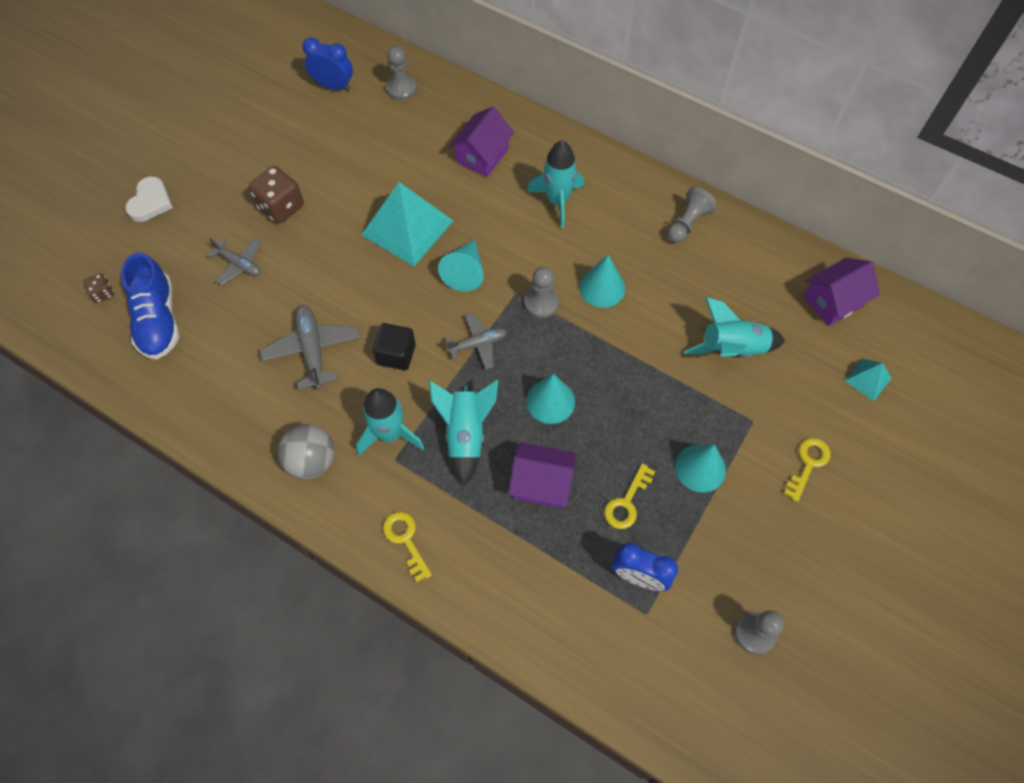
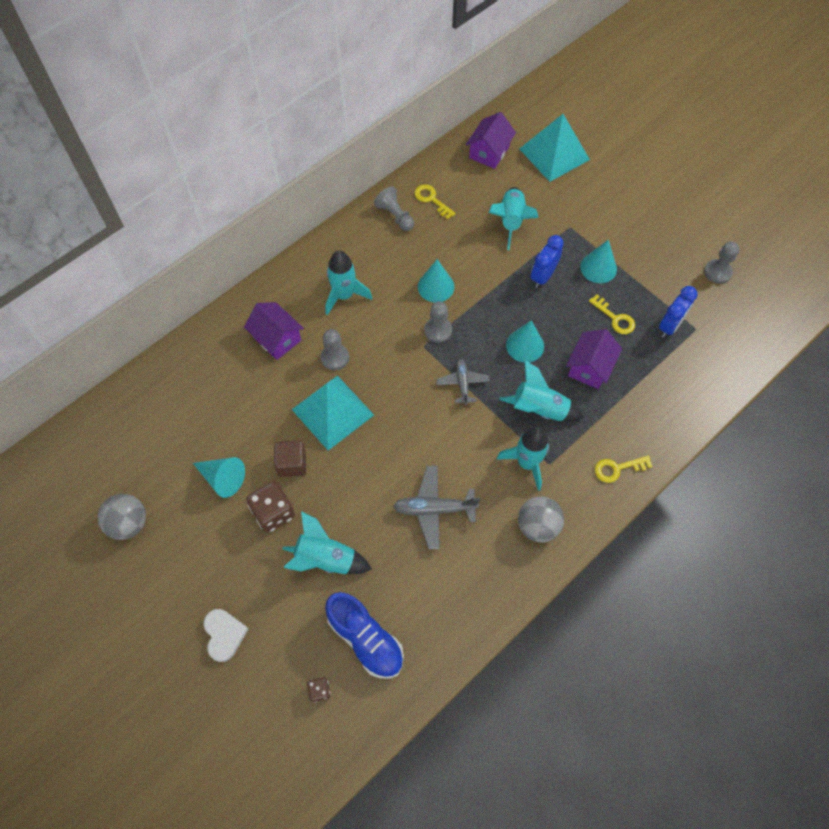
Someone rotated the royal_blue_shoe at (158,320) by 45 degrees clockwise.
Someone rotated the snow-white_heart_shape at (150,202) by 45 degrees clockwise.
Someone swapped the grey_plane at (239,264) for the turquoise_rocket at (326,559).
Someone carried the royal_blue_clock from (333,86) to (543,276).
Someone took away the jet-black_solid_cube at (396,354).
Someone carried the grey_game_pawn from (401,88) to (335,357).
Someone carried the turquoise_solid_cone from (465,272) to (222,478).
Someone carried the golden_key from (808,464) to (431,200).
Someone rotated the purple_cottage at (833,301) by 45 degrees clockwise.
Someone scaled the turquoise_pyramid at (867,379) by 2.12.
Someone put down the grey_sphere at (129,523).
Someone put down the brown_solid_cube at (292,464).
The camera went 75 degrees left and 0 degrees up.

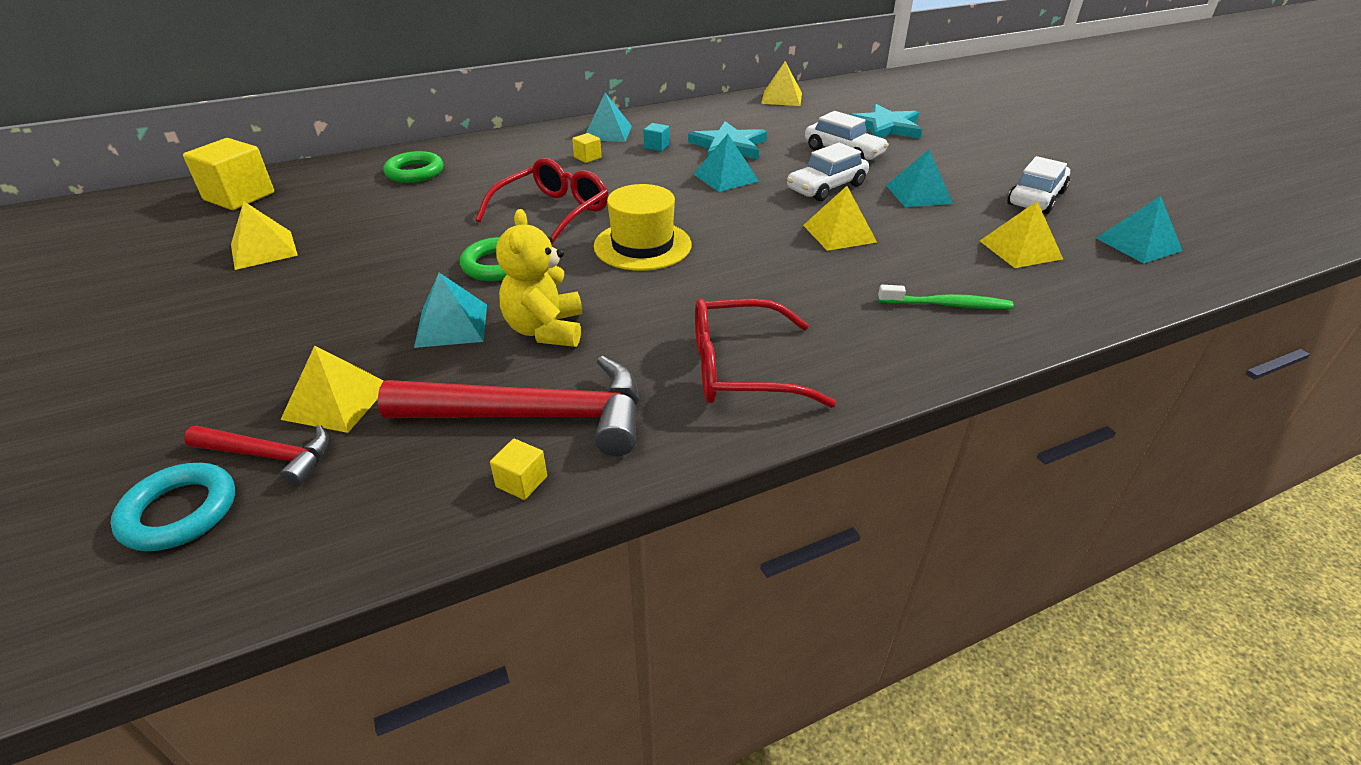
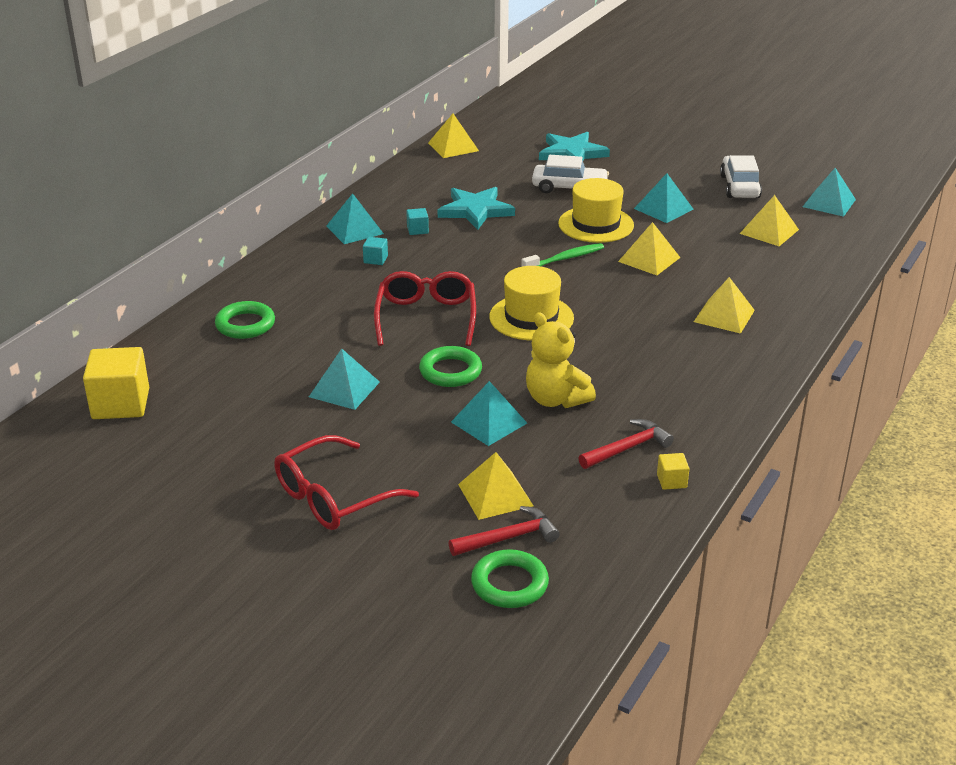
Someone repainted the turquoise_hoop at (179,512), which became the emerald_hoop at (509,584).
Someone carried the golden_pyramid from (263,250) to (724,316).
Someone scaled the scarlet_hammer at (535,416) by 0.53.
Someone repainted the golden_solid_cube at (587,157), which became the turquoise_solid_cube at (375,259).
Someone carried the turquoise_pyramid from (725,177) to (344,389).
Someone carried the scarlet_glasses from (741,369) to (334,497).
Someone swapped the snow-white_car at (826,187) for the golden_tall_hat at (596,224).
Someone carried the emerald_tooth_brush from (946,305) to (564,259).
The camera went 35 degrees left and 5 degrees down.

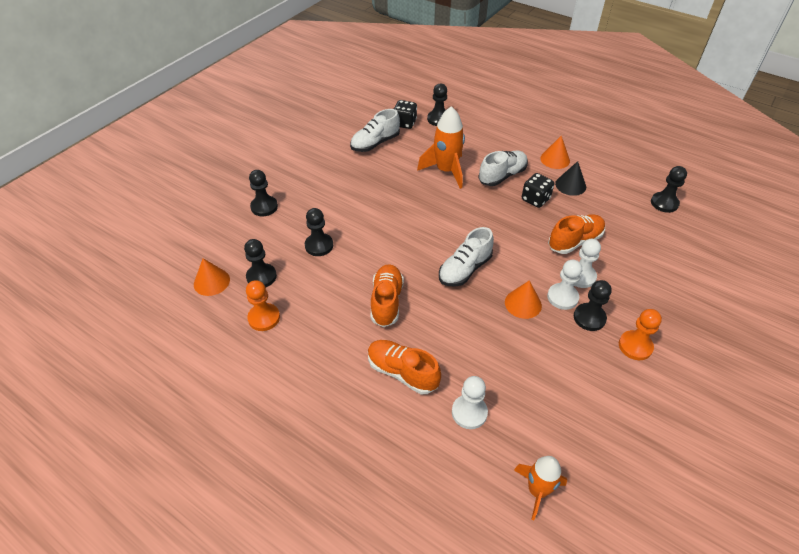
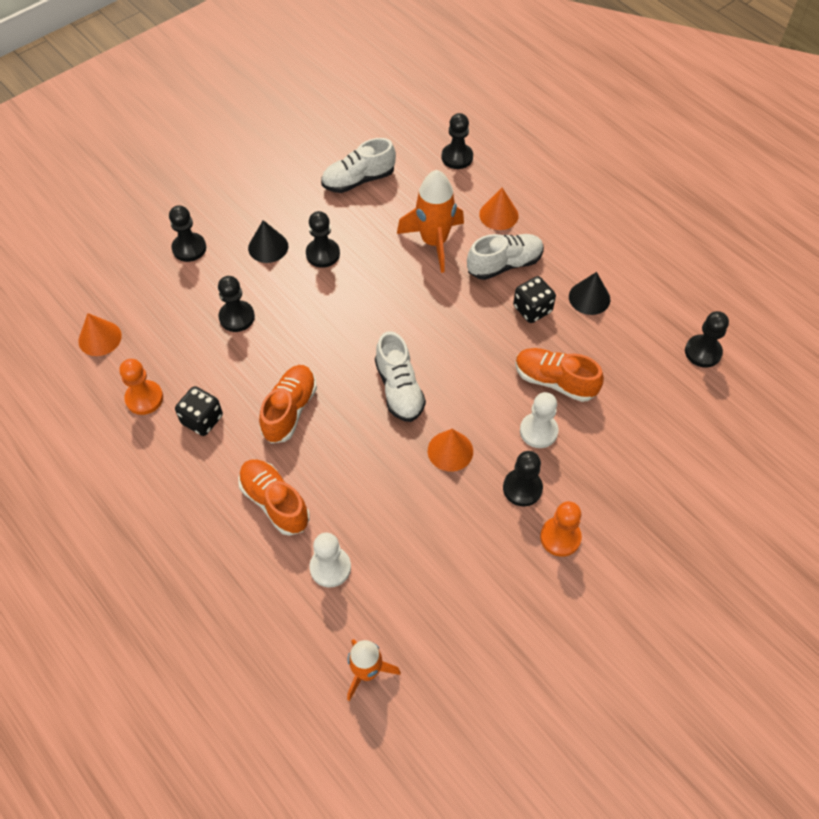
Someone carried the jet-black_game_pawn from (261,277) to (323,254).
Someone carried the jet-black_die from (404,123) to (202,420).
Someone rotated the snow-white_shoe at (464,269) by 75 degrees counterclockwise.
Someone carried the bright_orange_solid_cone from (555,159) to (498,215).
Someone took away the snow-white_game_pawn at (562,297).
Someone rotated the bright_orange_shoe at (575,241) by 135 degrees counterclockwise.
Someone put down the jet-black_solid_cone at (268,247).
The camera went 15 degrees right and 10 degrees up.

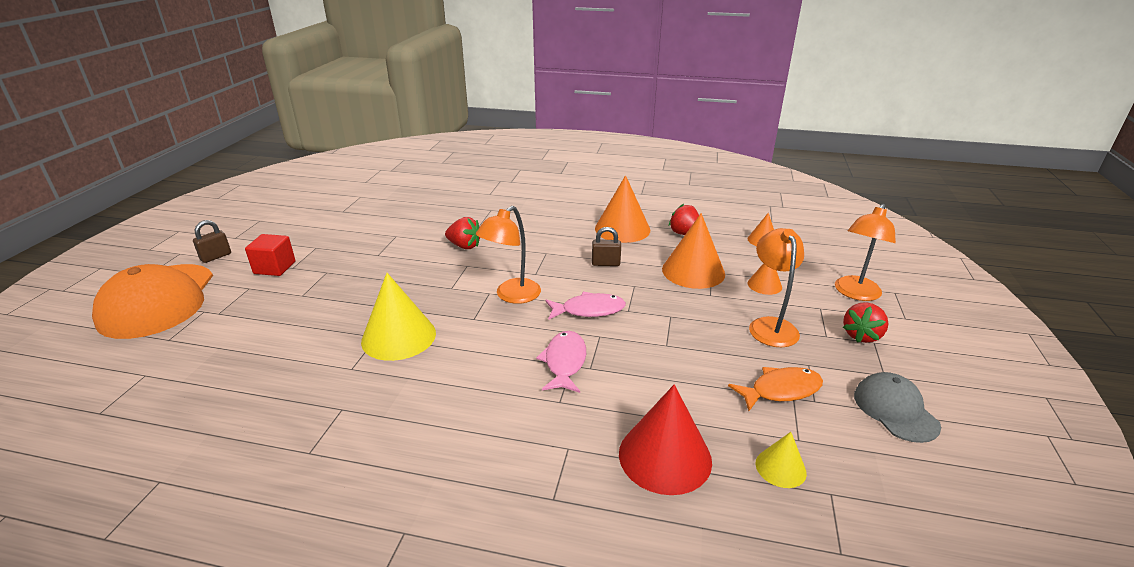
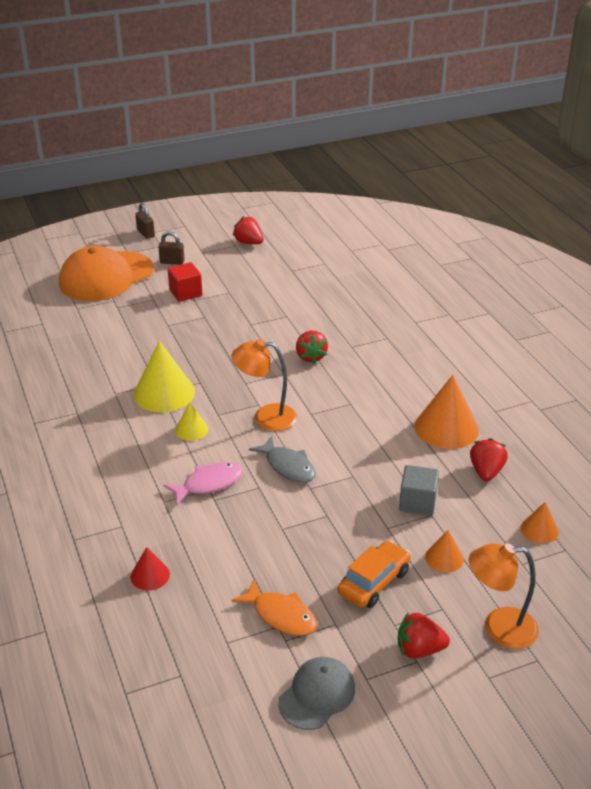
Someone repainted the rosy_fish at (589,310), which became the grey_fish at (288,466).
Someone carried the brown_padlock from (605,263) to (146,233).
Someone scaled the scarlet_solid_cone at (665,456) by 0.52.
Someone swapped the bright_orange_solid_cone at (693,271) for the grey_solid_cube at (417,502).
Someone swapped the bright_orange_reading_lamp at (770,326) for the bright_orange_car at (374,582).
Someone carried the golden_solid_cone from (780,468) to (191,430).
Someone put down the scarlet_toy_strawberry at (248,242).
The camera went 55 degrees right and 5 degrees up.

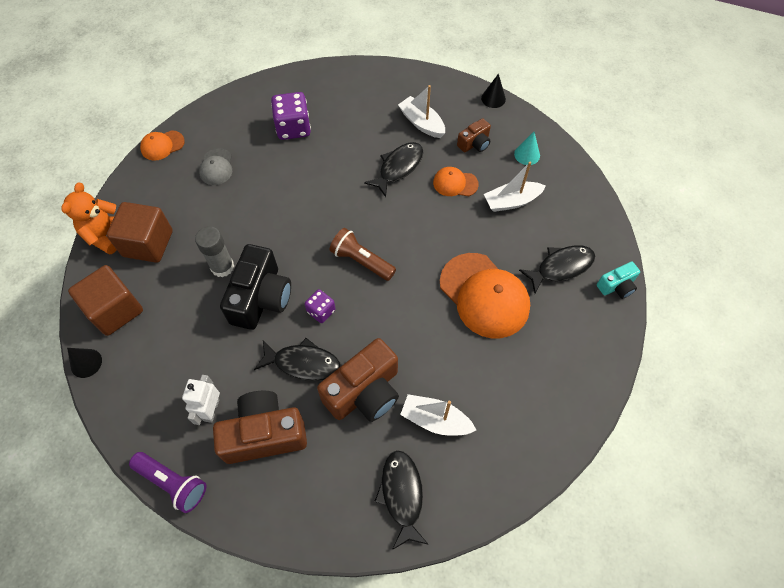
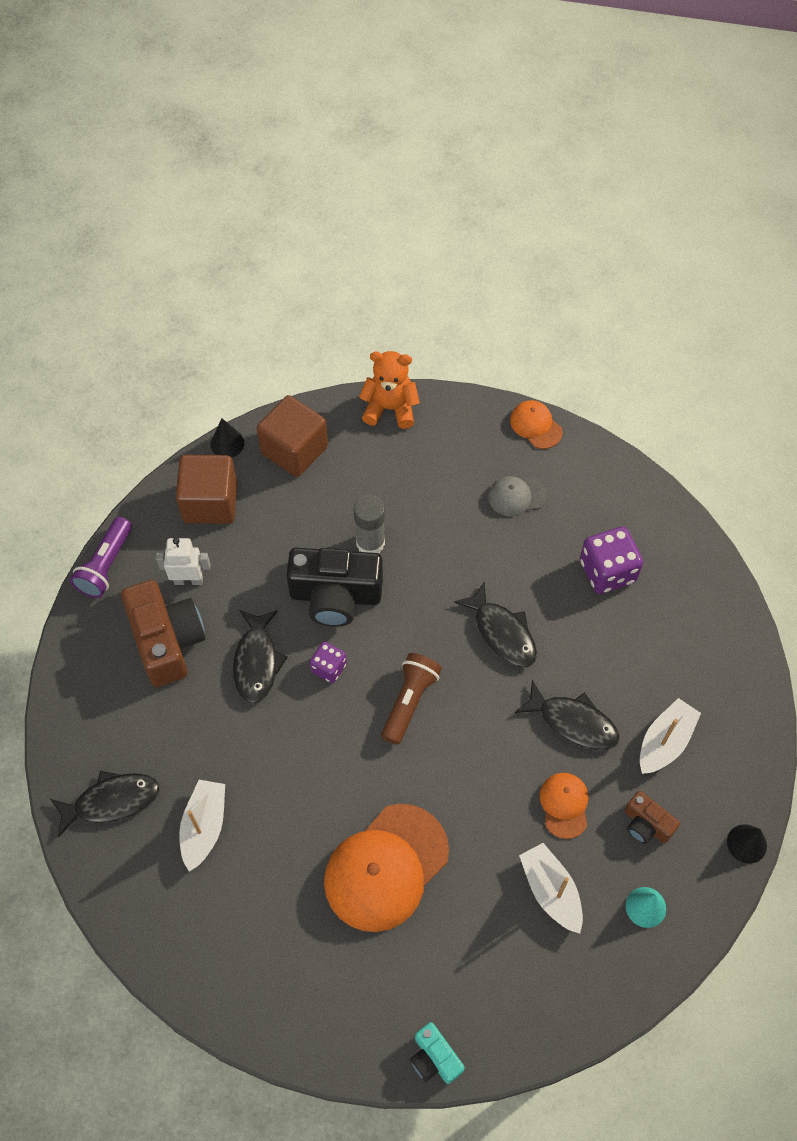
Someone carried the brown_solid_cube from (148,243) to (210,502).
Someone took away the brown_compact_camera at (364,392).
Someone carried the jet-black_fish from (561,267) to (502,633).
The camera went 80 degrees right and 0 degrees up.

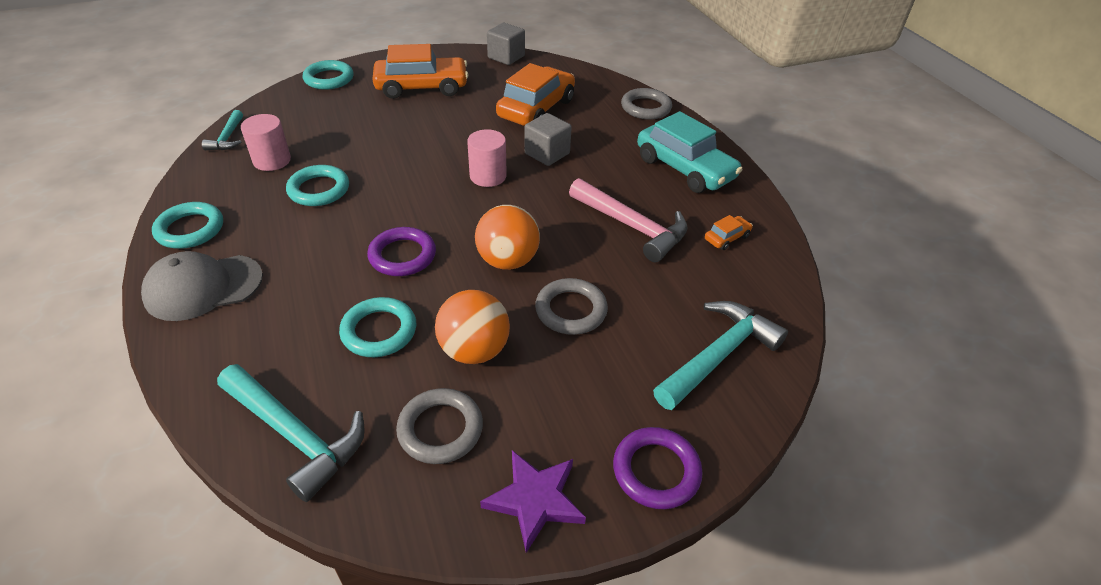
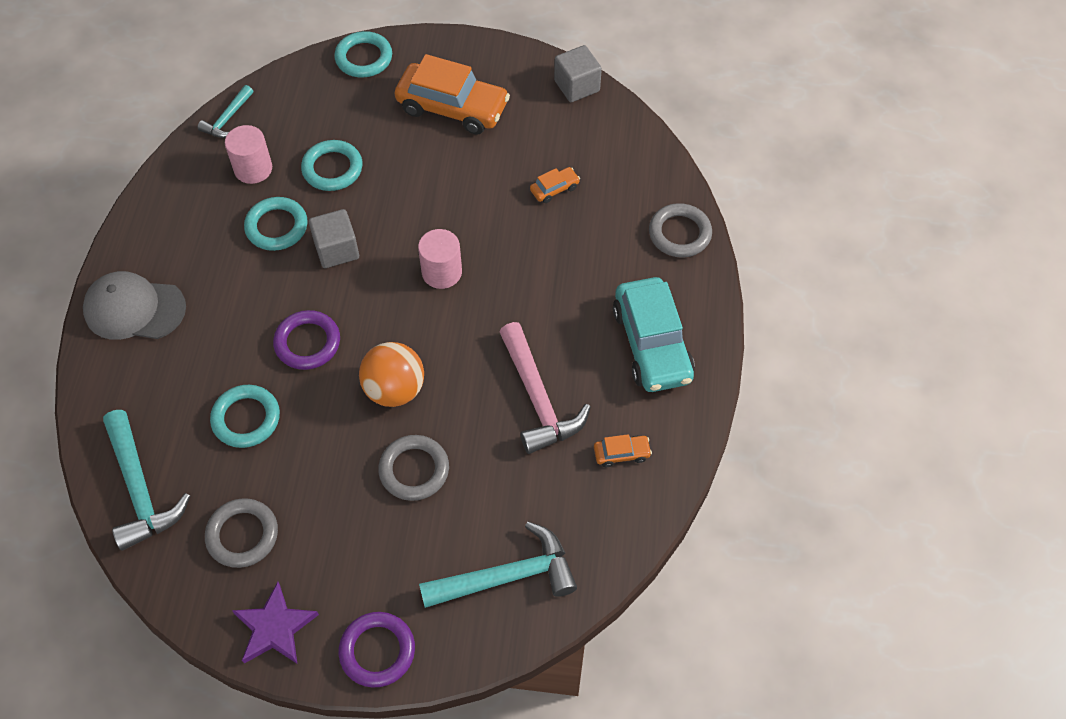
Someone carried the turquoise_hoop from (190,229) to (332,169).
Someone took away the bright_orange_sphere at (474,350).
Someone scaled the bright_orange_car at (536,109) by 0.43.
Someone carried the grey_solid_cube from (547,153) to (336,250).
The camera went 30 degrees right and 15 degrees up.

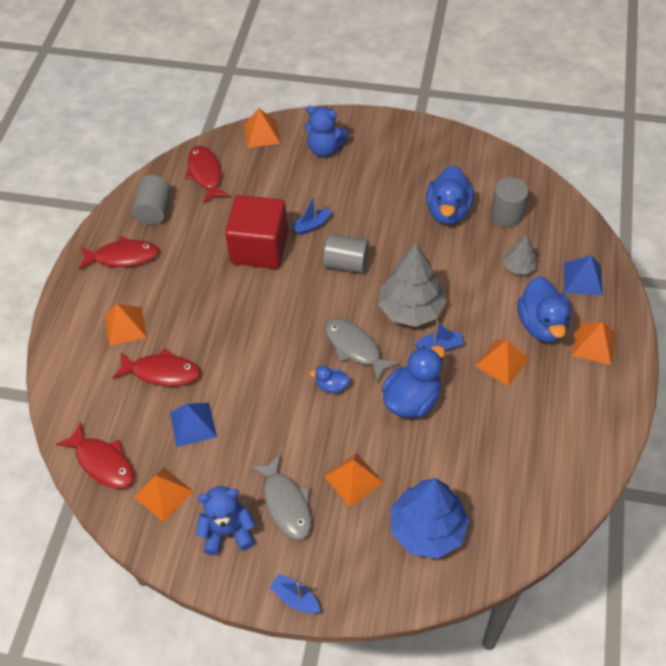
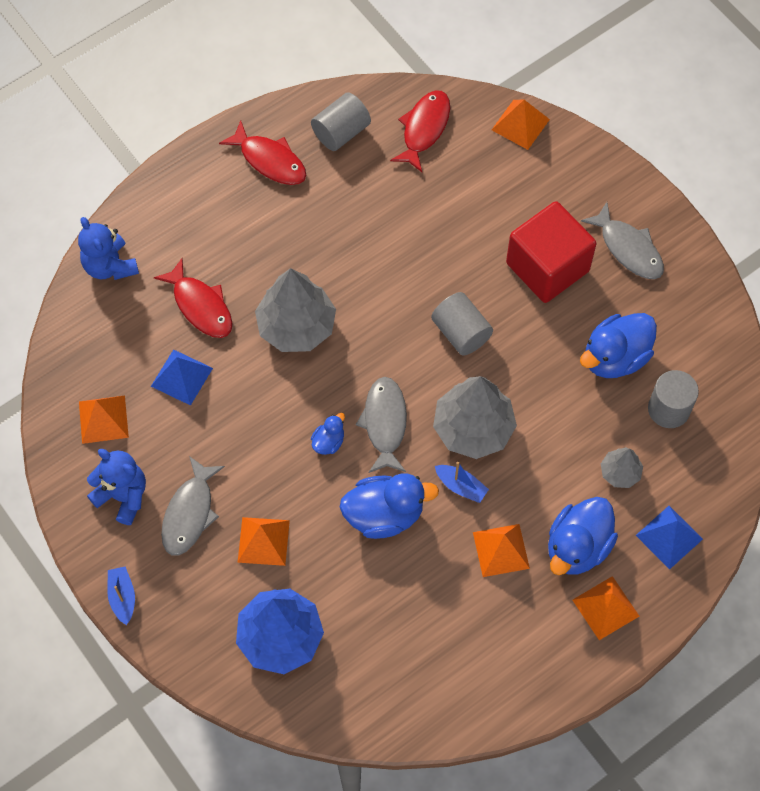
Someone took away the scarlet_fish at (103,462).
Someone took away the bright_orange_pyramid at (125,326).
Someone carried the scarlet_solid_cube from (259,248) to (547,267).
Someone took away the royal_blue_boat at (311,225).
Someone carried the royal_blue_stuffed_bear from (325,149) to (110,266).
Someone rotated the royal_blue_toy_duck at (331,386) by 75 degrees clockwise.
Someone put down the grey_fir_tree at (296,326).
Someone put down the grey_fish at (628,248).
The camera went 40 degrees right and 10 degrees up.

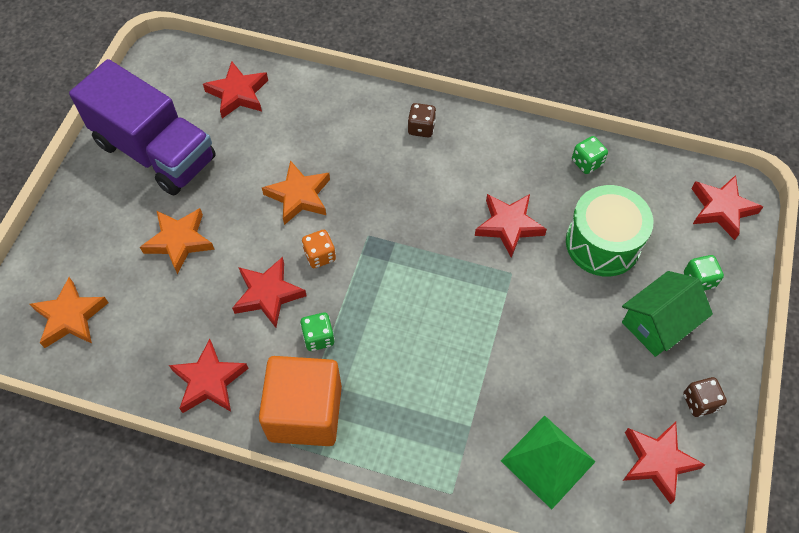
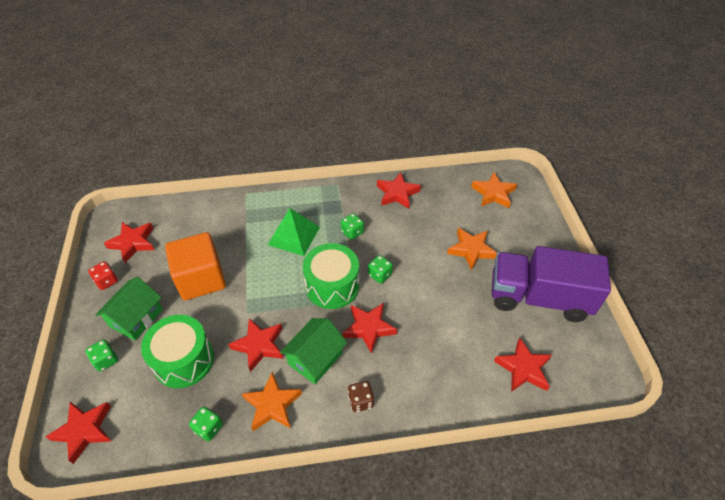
Someone carried the scarlet_star from (268,294) to (369,328).
Someone carried the bright_orange_solid_cube from (305,413) to (201,279).
Someone carried the bright_orange_star from (299,196) to (272,405).
Someone repainted the bright_orange_die at (320,256), which became the emerald_die at (379,275).
Someone carried the emerald_pyramid from (548,461) to (293,236).
Someone repainted the brown_die at (699,402), which became the scarlet_die at (107,281).
Someone put down the emerald_cottage at (315,358).
Someone put down the emerald_snare_drum at (332,286).
The camera went 155 degrees right and 10 degrees down.

